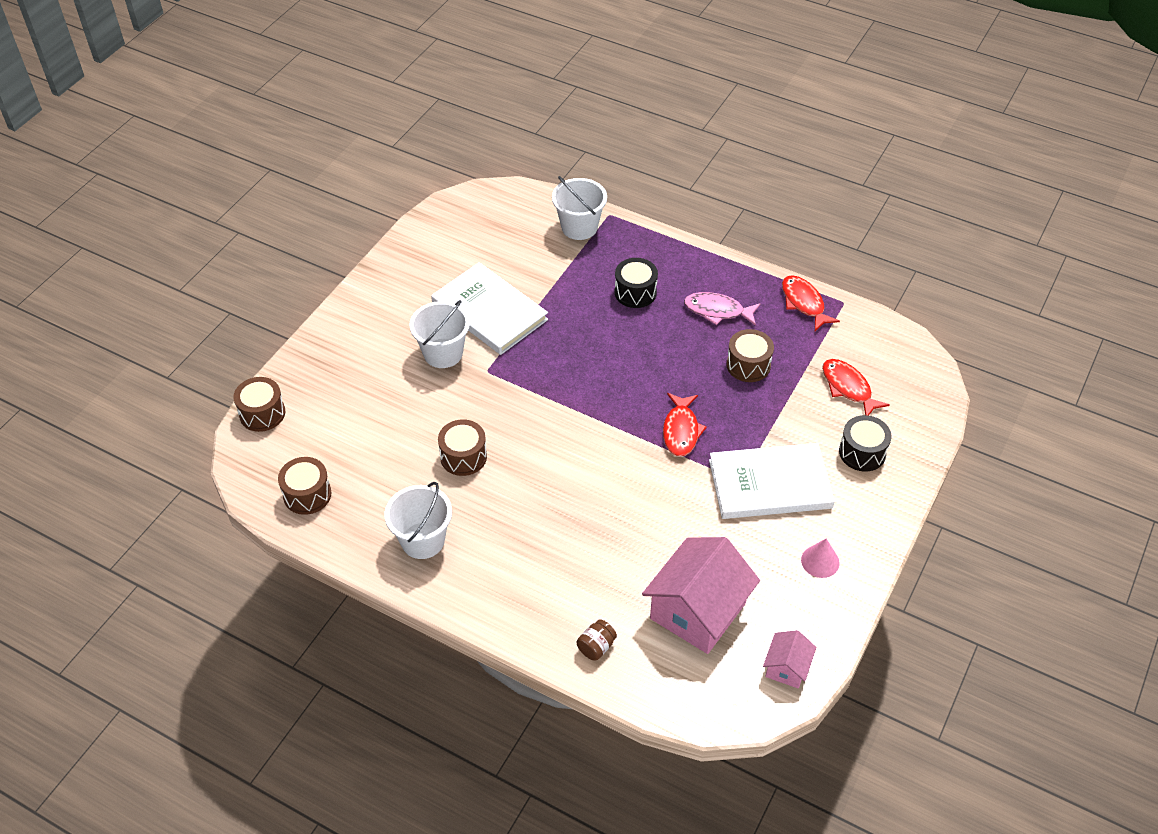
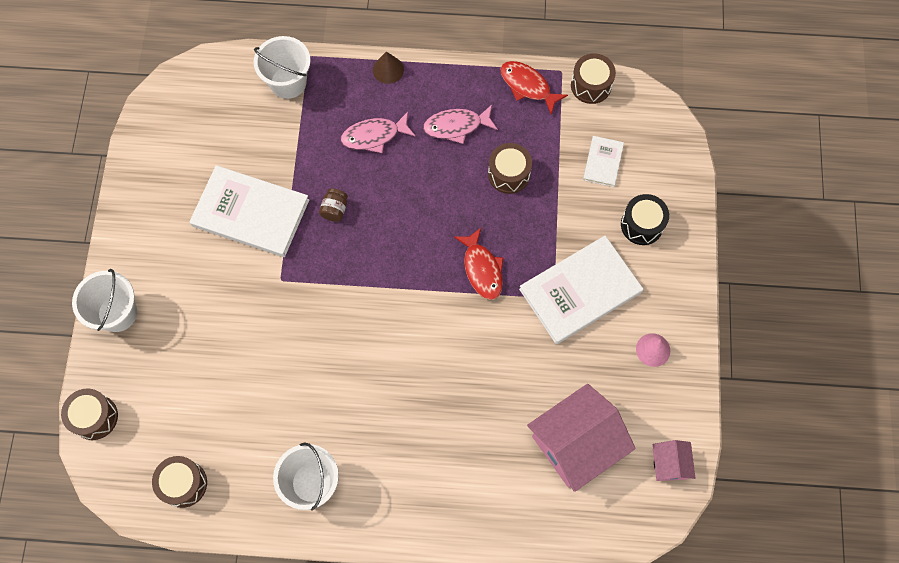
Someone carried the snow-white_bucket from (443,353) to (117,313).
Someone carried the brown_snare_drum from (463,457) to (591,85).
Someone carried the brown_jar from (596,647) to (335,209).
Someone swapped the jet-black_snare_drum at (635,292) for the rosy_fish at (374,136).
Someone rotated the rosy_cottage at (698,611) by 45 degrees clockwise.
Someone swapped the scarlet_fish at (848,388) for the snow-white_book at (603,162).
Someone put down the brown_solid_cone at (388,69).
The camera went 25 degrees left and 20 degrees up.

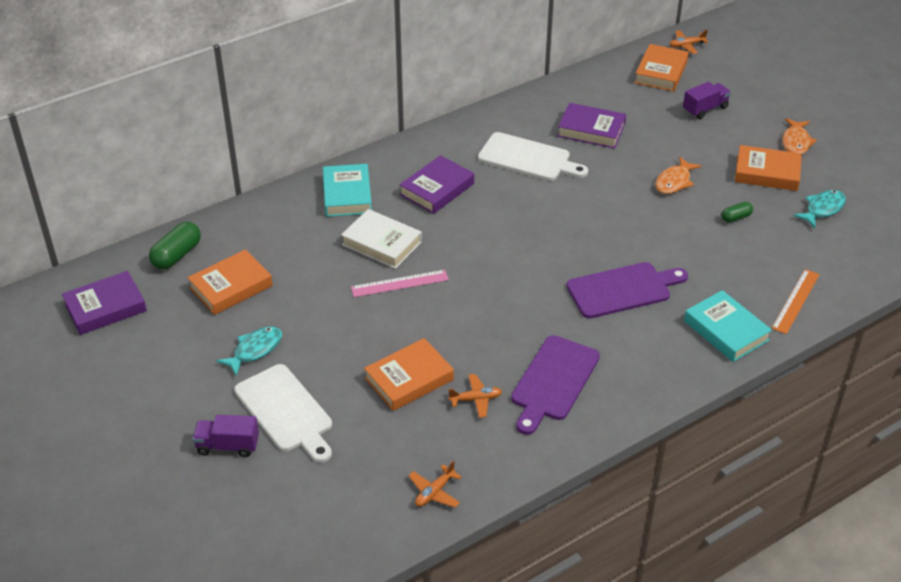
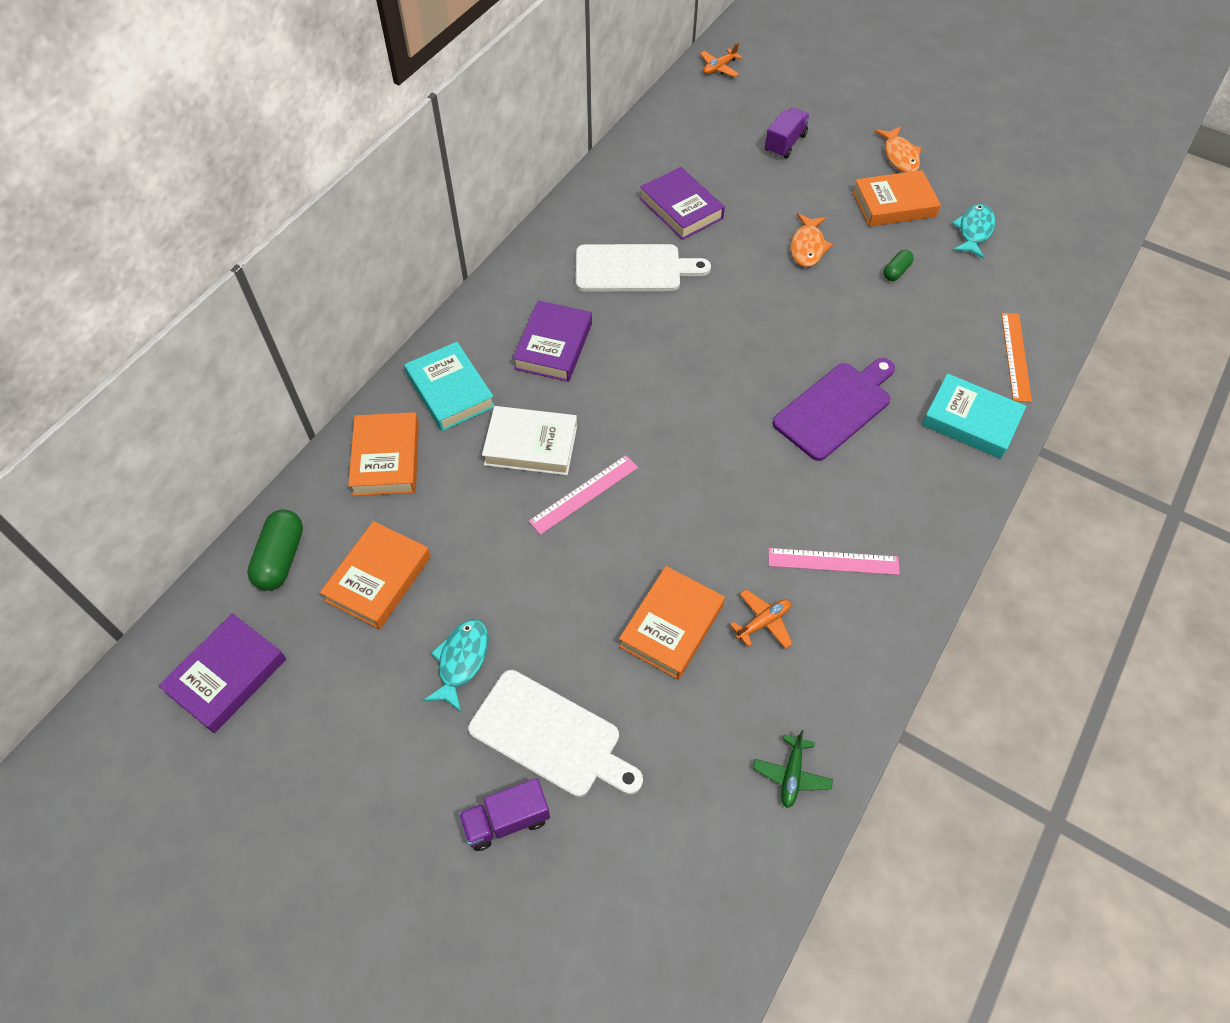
Someone repainted the bright_orange_plane at (434,492), which became the emerald_plane at (791,774).
Someone swapped the purple_cutting_board at (553,381) for the rosy_straightedge at (833,561).
Someone rotated the purple_book at (591,130) by 60 degrees clockwise.
Someone carried the bright_orange_book from (661,72) to (386,458).
The camera went 25 degrees left and 15 degrees up.

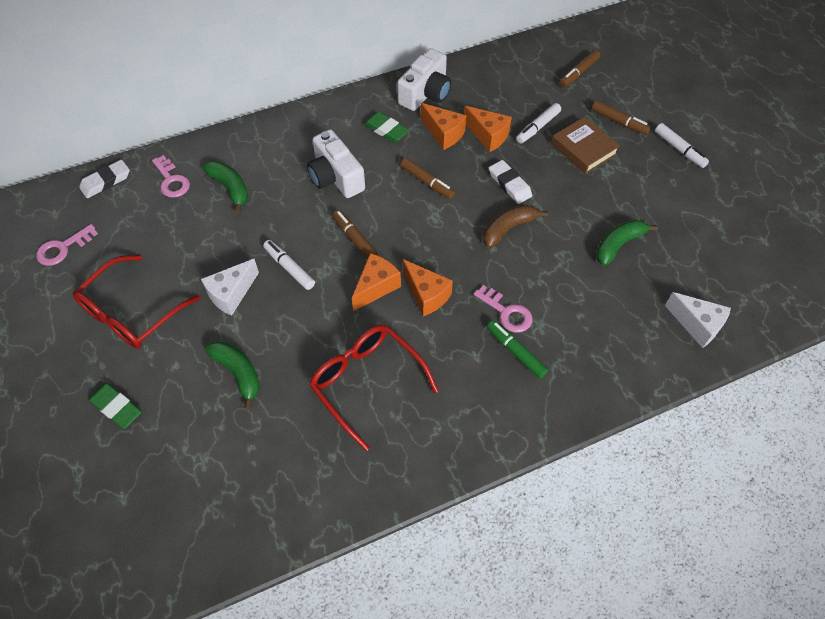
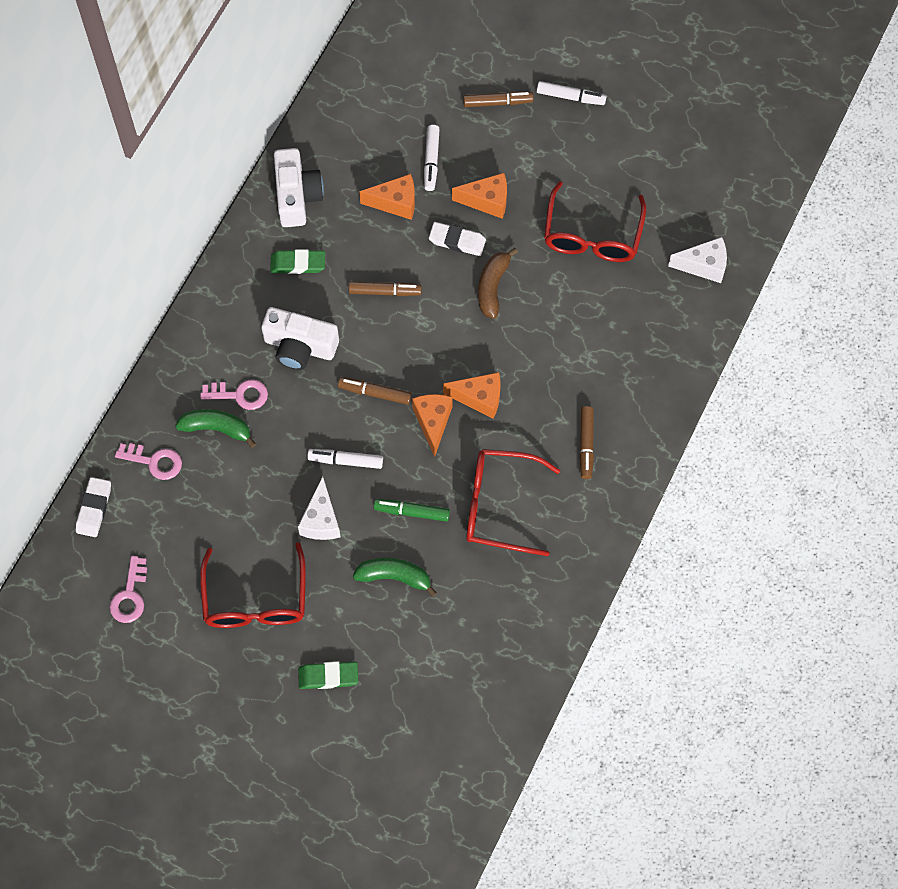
Someone carried the bright_orange_cheese from (443,134) to (487,201).
Someone carried the rosy_key from (507,312) to (240,394).
Someone carried the emerald_felt_pen from (516,352) to (412,512).
Someone took away the brown_book at (583,149).
Someone carried the brown_felt_pen from (579,73) to (586,444).
Someone swapped the emerald_banana_fruit at (618,245) for the scarlet_glasses at (592,235).
The camera went 40 degrees left and 10 degrees up.

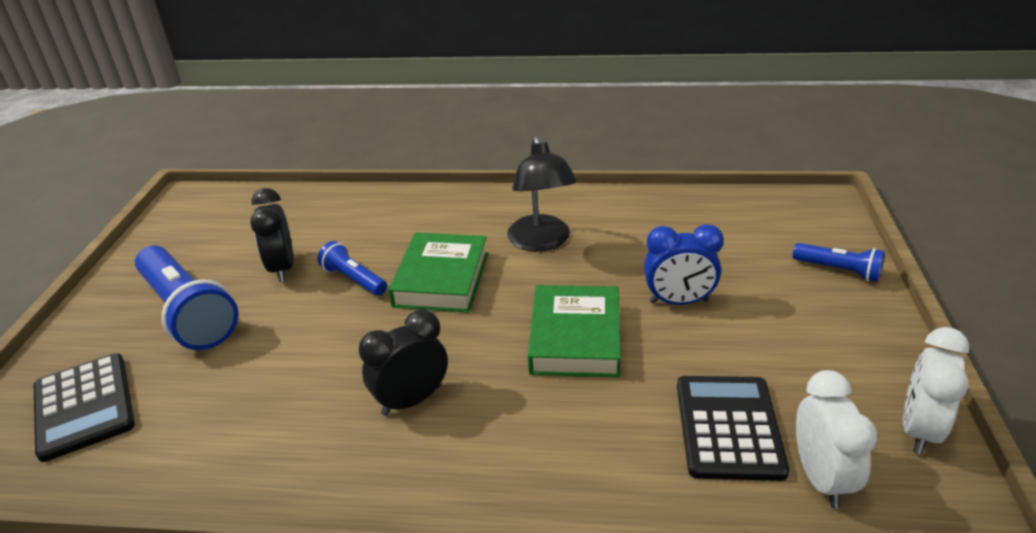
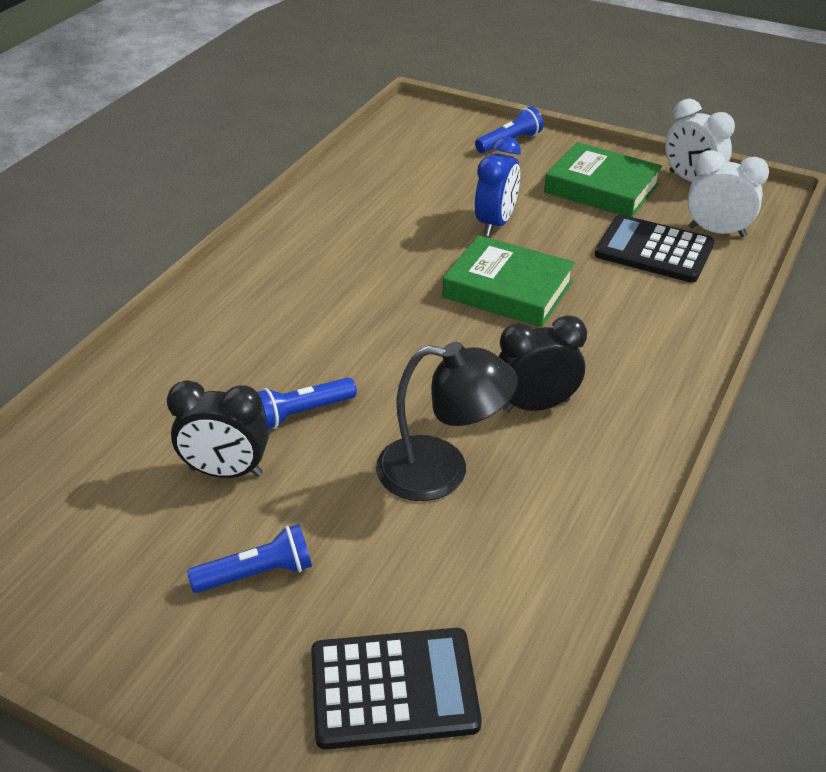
Someone scaled the royal_blue_flashlight at (188,313) by 0.51.
Someone rotated the jet-black_clock at (411,400) by 90 degrees clockwise.
Someone carried the emerald_book from (441,279) to (601,188).
Someone carried the jet-black_reading_lamp from (541,242) to (441,471).
The camera went 70 degrees left and 5 degrees up.

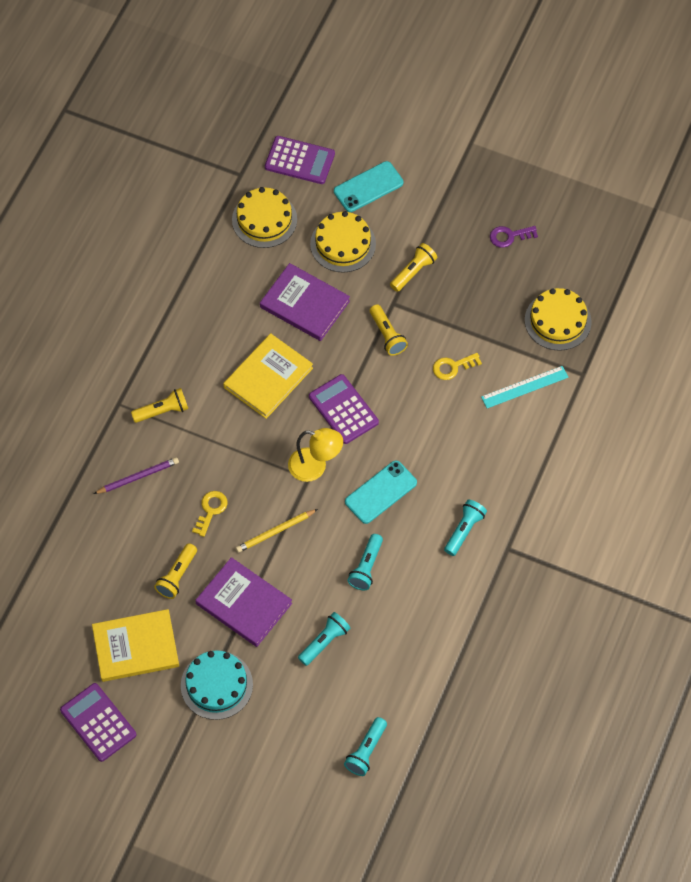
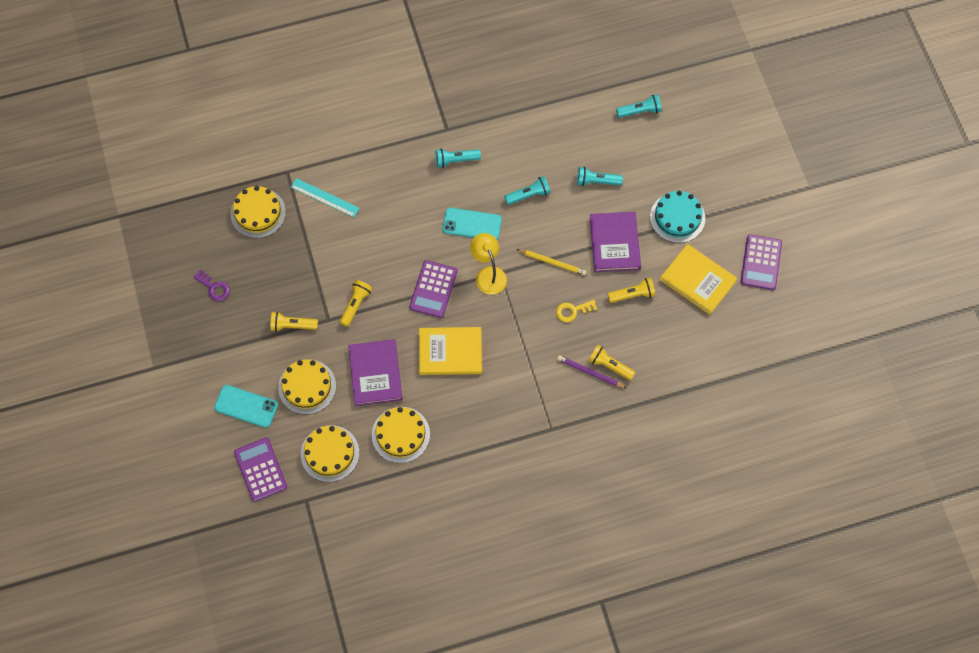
Someone carried the golden_flashlight from (162,411) to (609,365).
Someone took away the golden_key at (452,367).
Someone put down the golden_layer_cake at (401,434).
The camera went 130 degrees left and 5 degrees up.

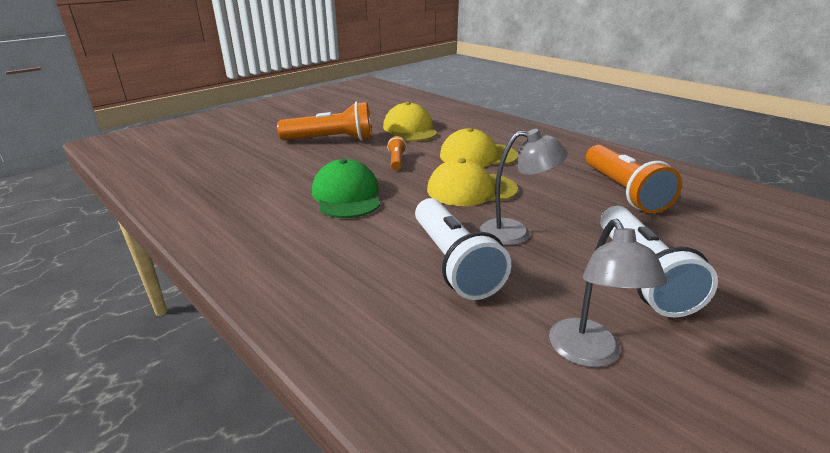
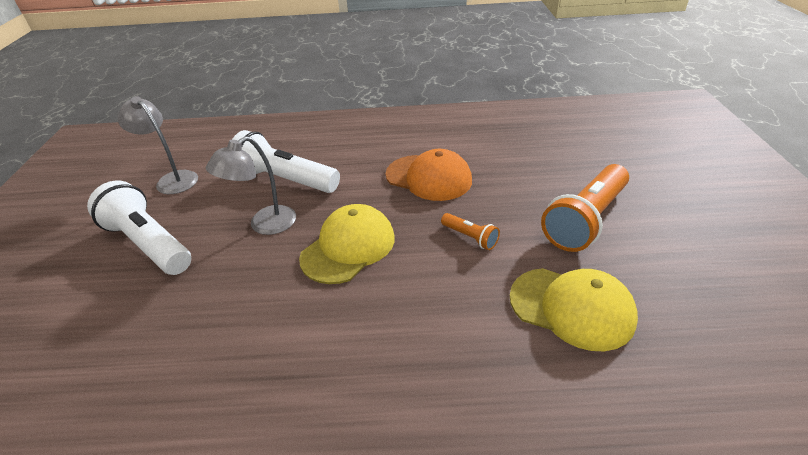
Someone repainted the emerald_cap at (347,195), which became the bright_orange_cap at (429,178).
Someone took away the golden_cap at (478,156).
Someone took away the bright_orange_flashlight at (623,192).
The camera went 135 degrees right and 10 degrees up.

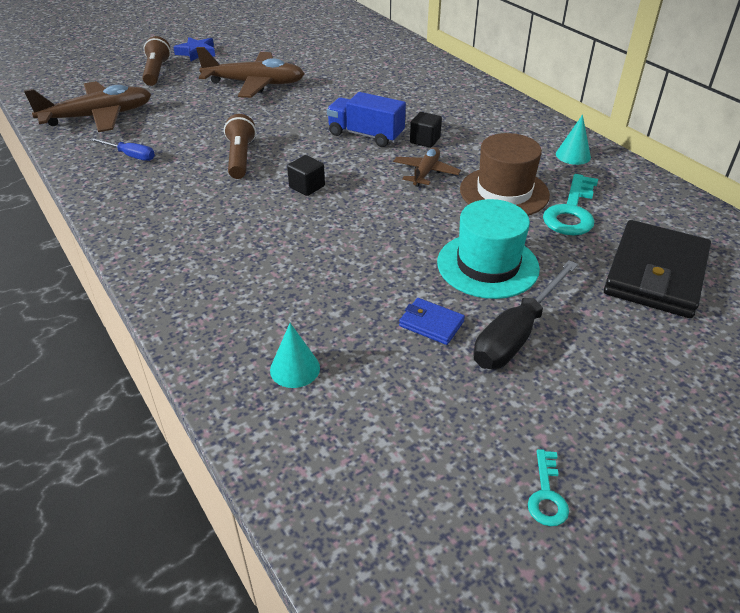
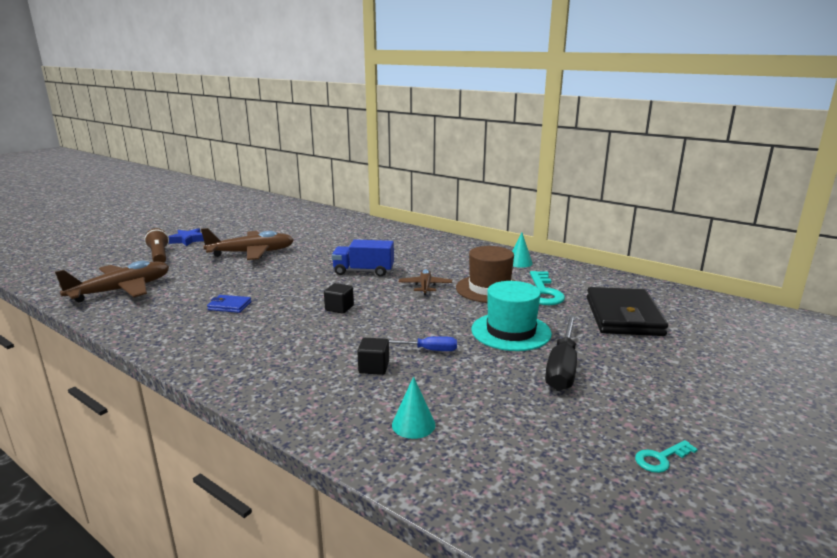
Someone carried the royal_blue_hand_screwdriver from (130,156) to (428,350).
Someone took away the brown_flashlight at (240,158).
Someone carried the royal_blue_wallet from (431,324) to (229,306).
Someone carried the jet-black_solid_cube from (425,140) to (374,367).
Someone rotated the turquoise_key at (546,495) by 75 degrees clockwise.
The camera went 20 degrees left and 20 degrees down.

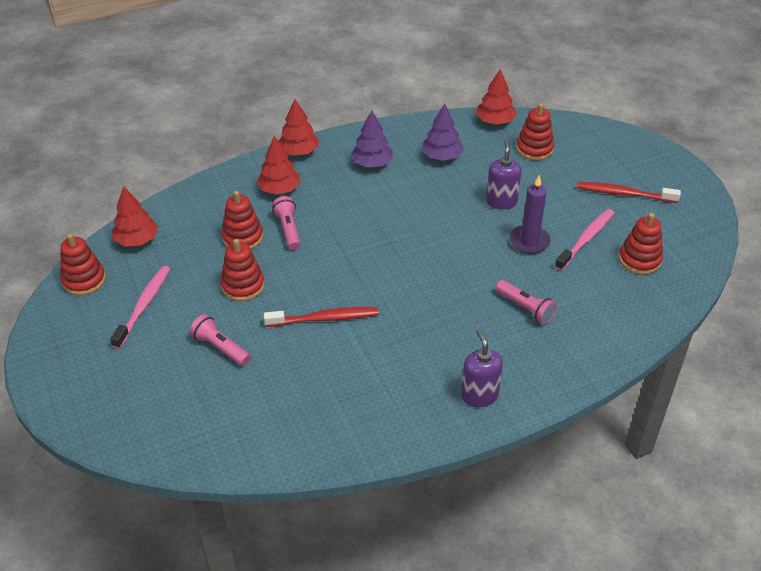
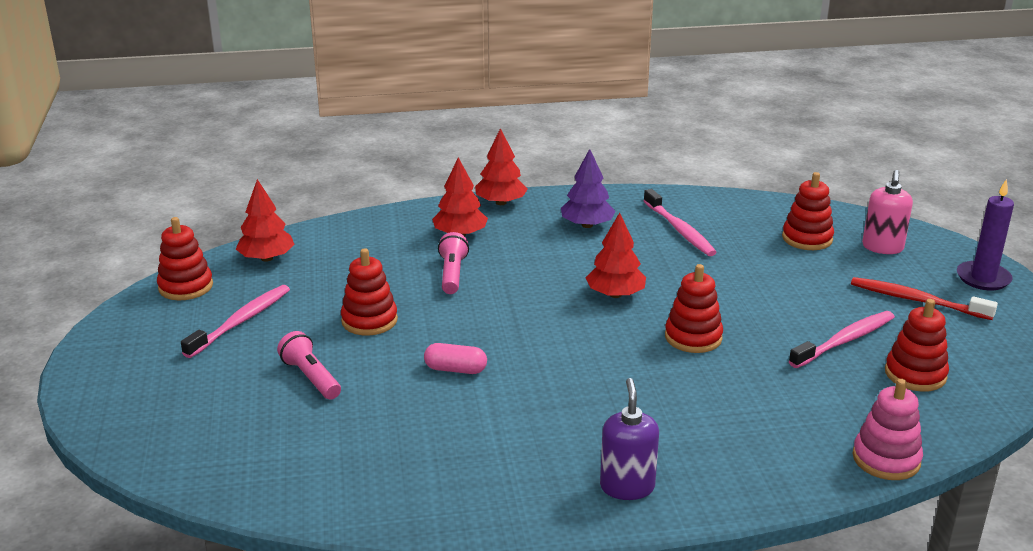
Someone carried the scarlet_stacking_toy from (242,237) to (693,337).
Someone swapped the scarlet_tooth_brush at (324,319) for the rosy_pill_shape at (455,369).
Someone swapped the purple_fir_tree at (441,156) for the rosy_tooth_brush at (679,230).
Someone carried the scarlet_fir_tree from (495,121) to (615,294).
Someone took away the purple_soap_pump at (501,202).
Someone took away the rosy_flashlight at (525,308).
Someone carried the purple_wax_candle from (529,241) to (983,278).
Someone put down the rosy_stacking_toy at (886,459).
Someone put down the rosy_soap_pump at (882,247).
The camera went 15 degrees right and 15 degrees down.

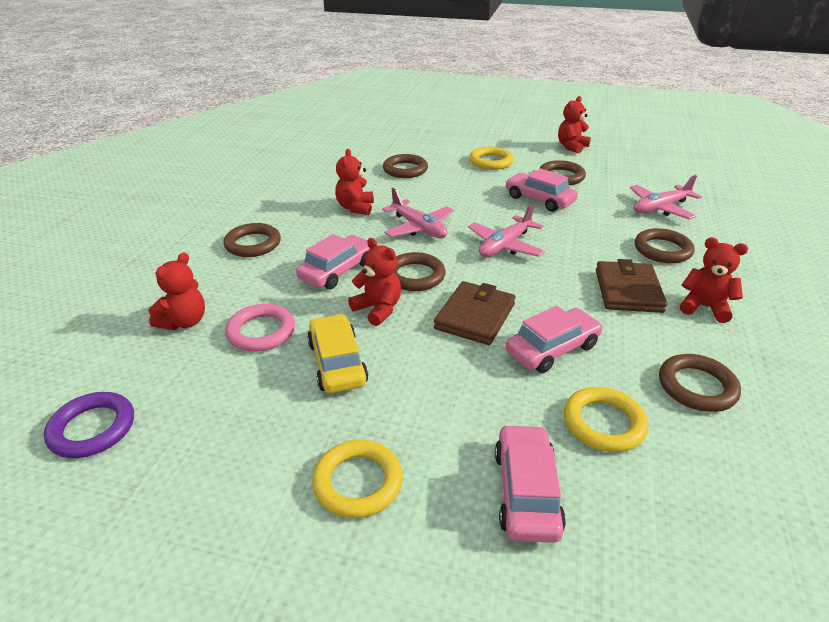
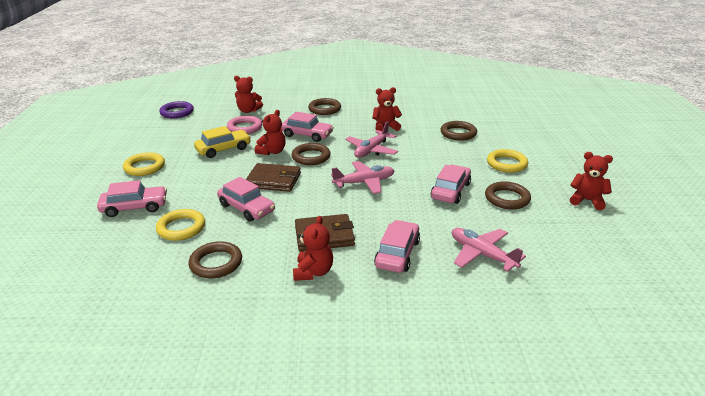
Someone rotated the rosy_plane at (505,246) by 135 degrees clockwise.
Someone swapped the brown_hoop at (662,250) for the rosy_car at (397,253).
The camera went 75 degrees right and 5 degrees down.

